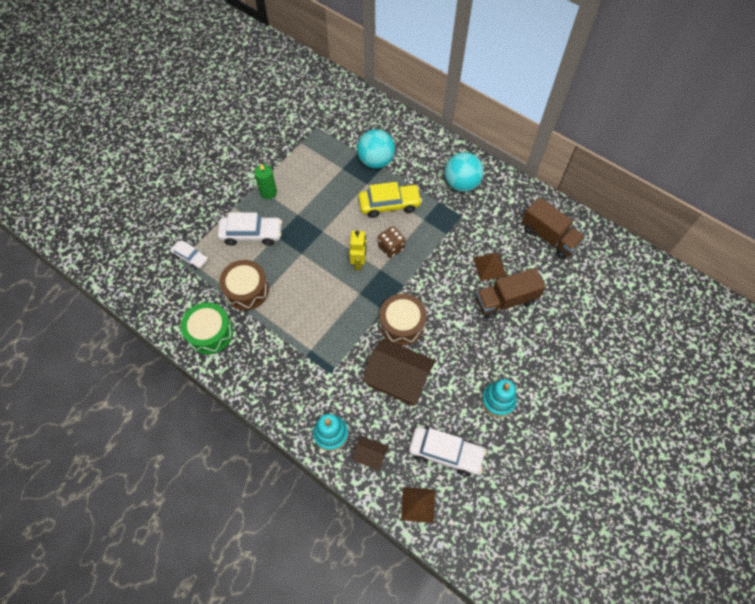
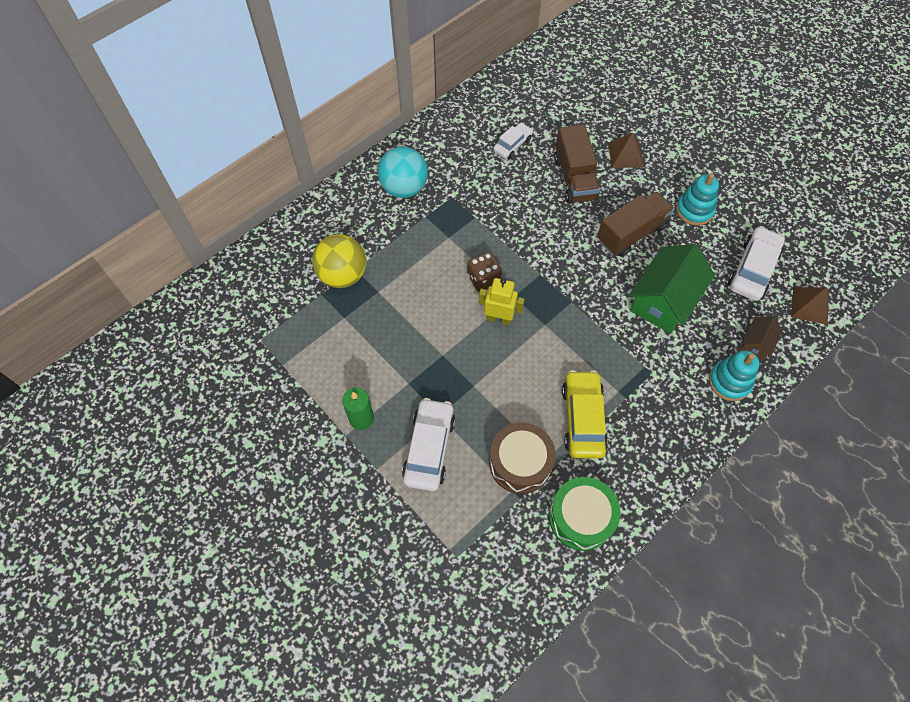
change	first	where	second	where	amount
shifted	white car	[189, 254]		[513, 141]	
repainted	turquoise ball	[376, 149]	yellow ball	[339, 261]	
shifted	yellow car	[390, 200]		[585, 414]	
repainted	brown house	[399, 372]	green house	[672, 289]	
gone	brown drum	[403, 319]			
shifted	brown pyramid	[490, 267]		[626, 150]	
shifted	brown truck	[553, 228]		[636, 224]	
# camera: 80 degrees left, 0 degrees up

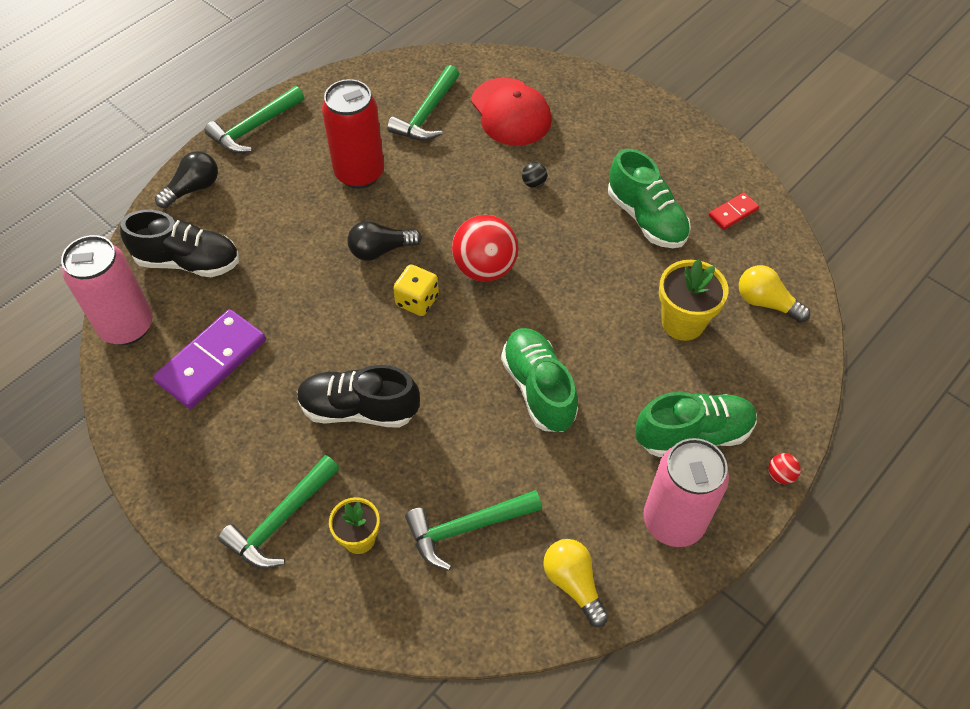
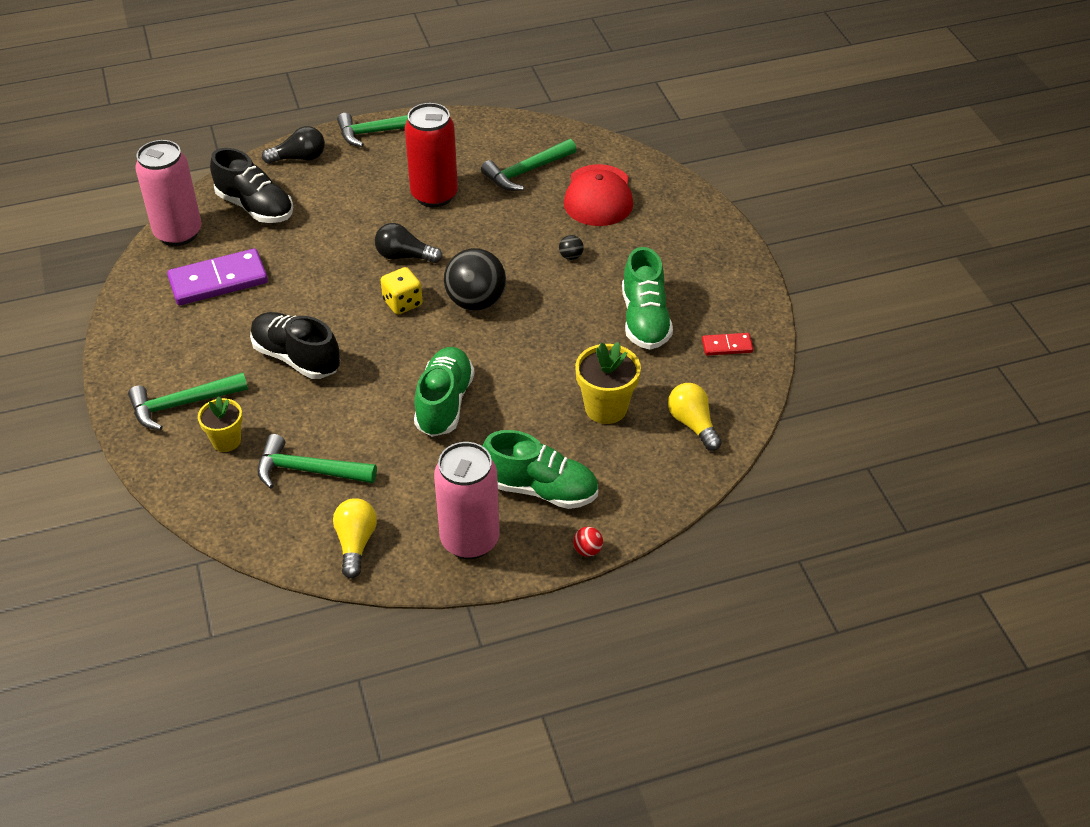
change	first	where	second	where	amount
repainted	red ball	[485, 248]	black ball	[475, 279]	
# camera: 30 degrees right, 10 degrees down

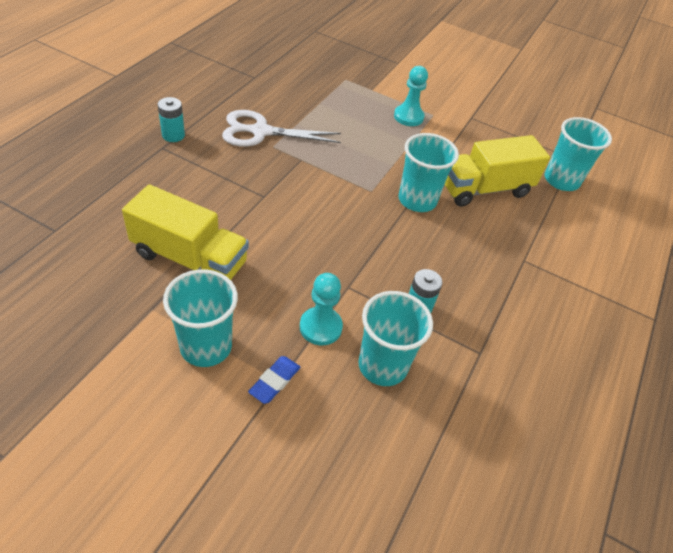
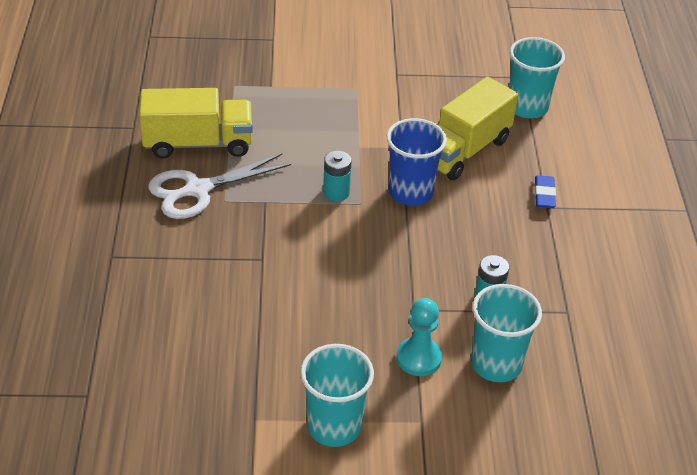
change	first	where	second	where	amount
shifted	yellow truck	[185, 232]		[196, 123]	
shifted	turquoise battery	[171, 119]		[337, 176]	
shifted	blue eraser	[274, 380]		[545, 191]	
gone	turquoise pawn	[411, 96]			
repainted	turquoise cup	[429, 172]	blue cup	[416, 162]	
# camera: 25 degrees left, 5 degrees down

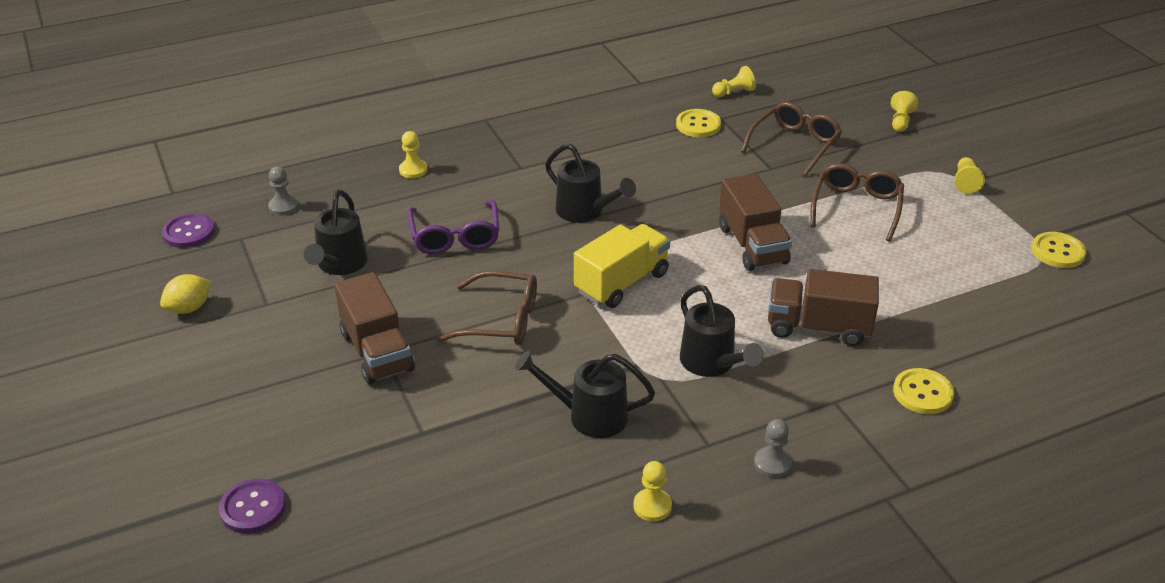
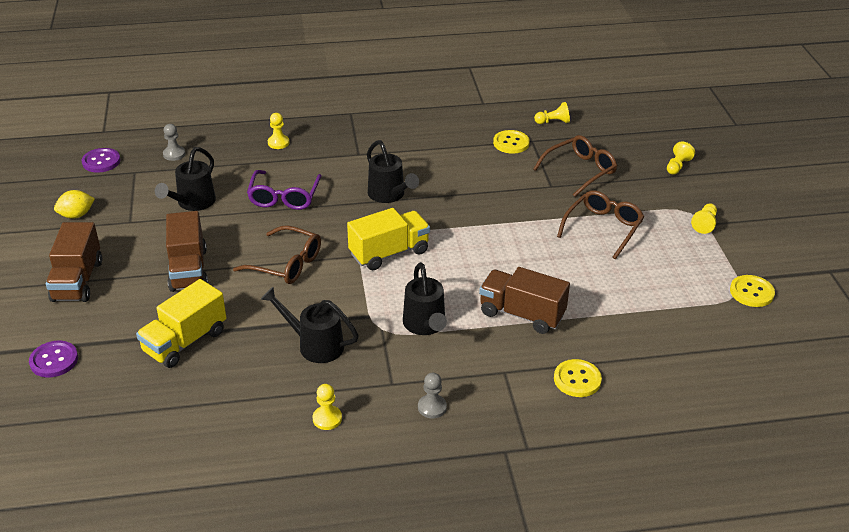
change	first	where	second	where	amount
shifted	brown truck	[755, 222]		[74, 262]	
new			yellow truck	[181, 323]	
# camera: 15 degrees right, 0 degrees up

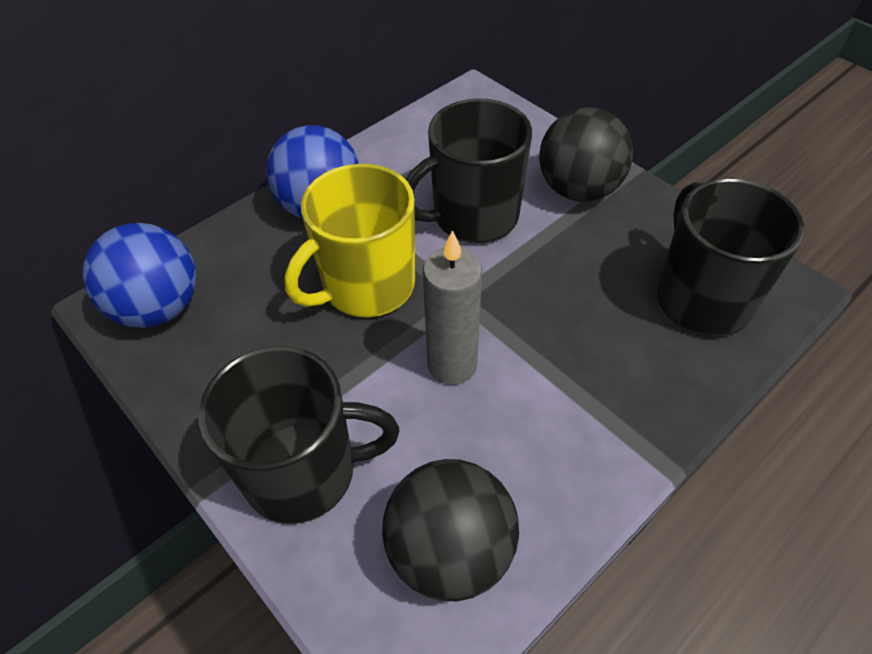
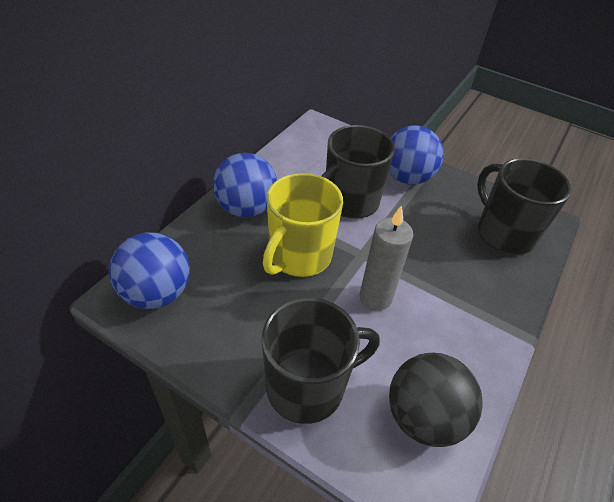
change	first	where	second	where	amount
repainted	black ball	[586, 154]	blue ball	[416, 155]	
# camera: 20 degrees left, 5 degrees down

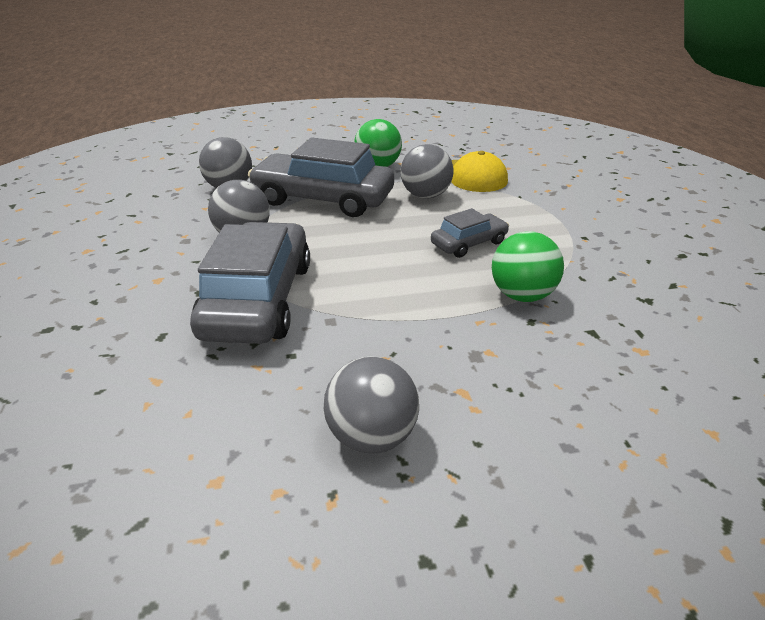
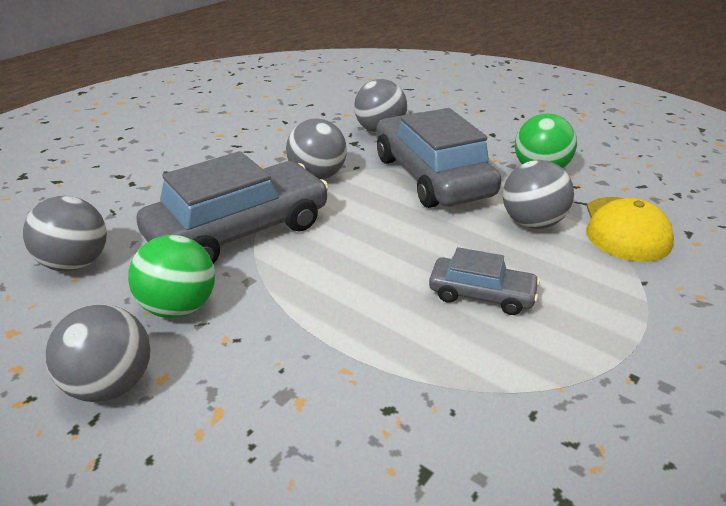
change	first	where	second	where	amount
shifted	green ball	[528, 266]		[171, 276]	
new			grey ball	[65, 233]	
# camera: 50 degrees right, 0 degrees up

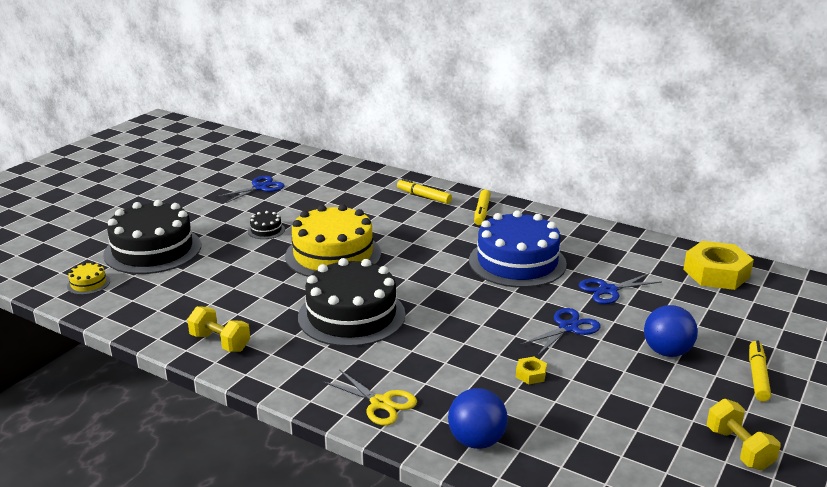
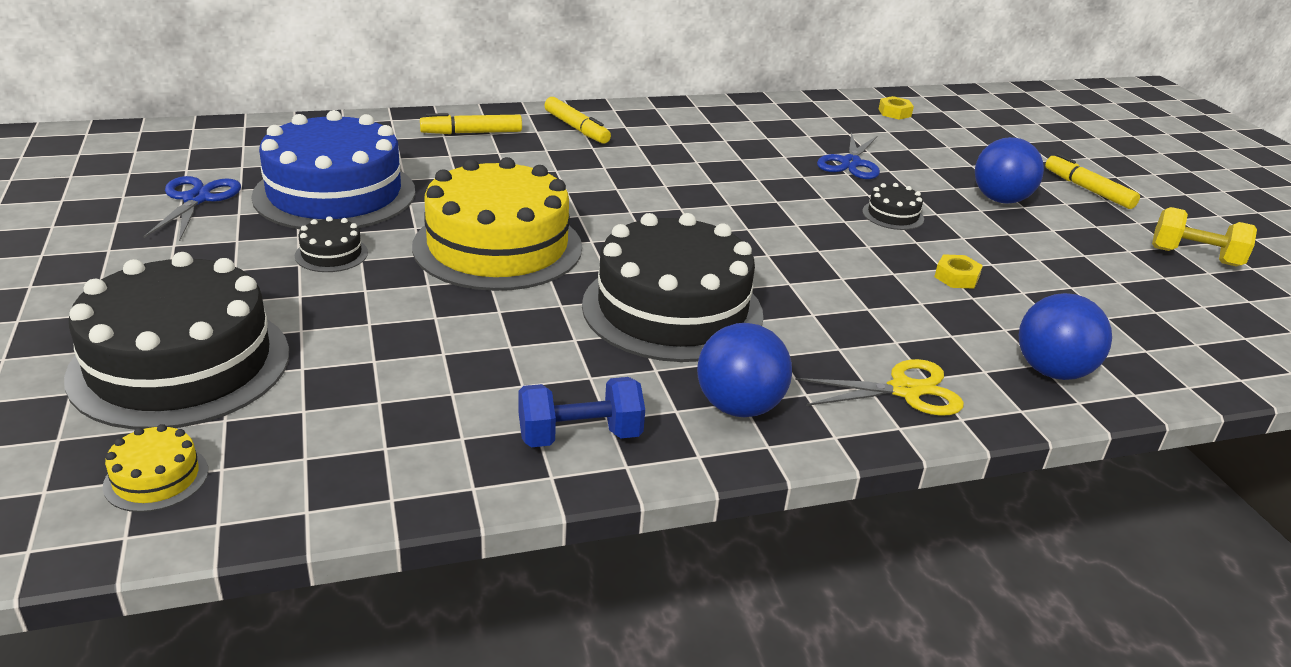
change	first	where	second	where	amount
repainted	yellow dumbbell	[218, 329]	blue dumbbell	[582, 412]	
shifted	blue cake	[518, 249]		[333, 169]	
swapped	blue scissors	[560, 332]	black cake	[893, 206]	
scaled	yellow nut	[718, 265]		[896, 108]	x0.43
new			blue ball	[744, 370]	
# camera: 50 degrees left, 5 degrees up

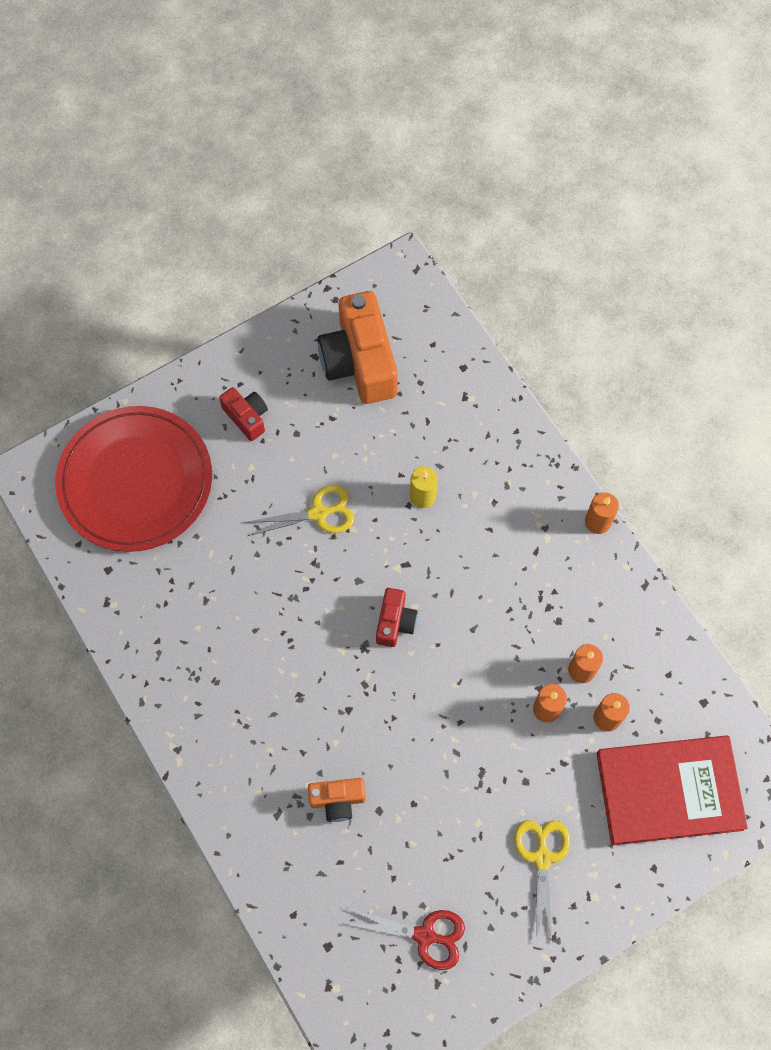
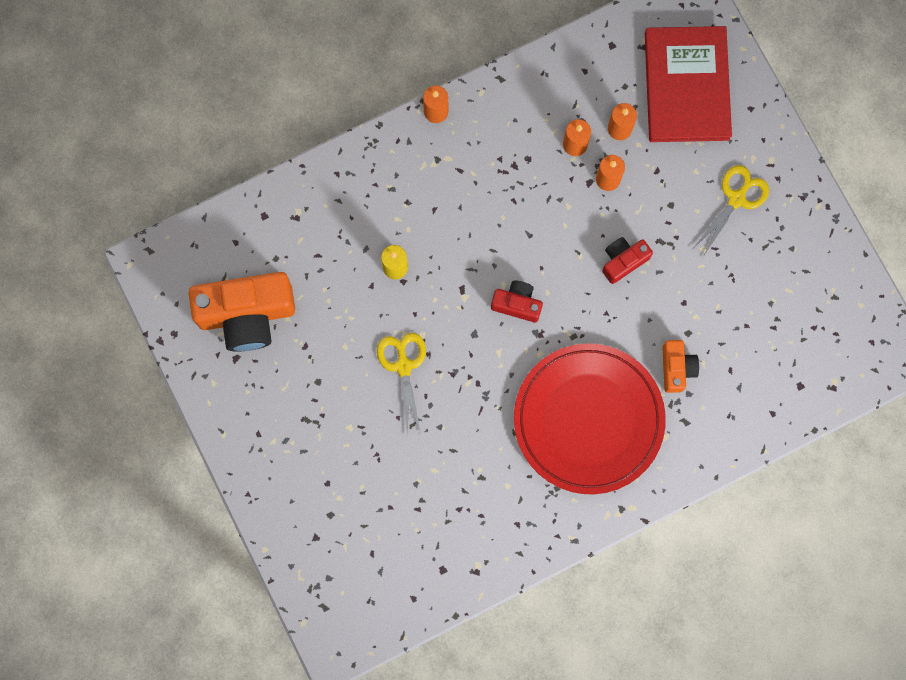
change	first	where	second	where	amount
shifted	red plate	[133, 479]		[590, 418]	
shifted	red camera	[243, 414]		[627, 260]	
gone	red scissors	[405, 939]			
rotated	yellow scissors	[542, 881]		[731, 211]	120 degrees clockwise
# camera: 85 degrees left, 10 degrees up

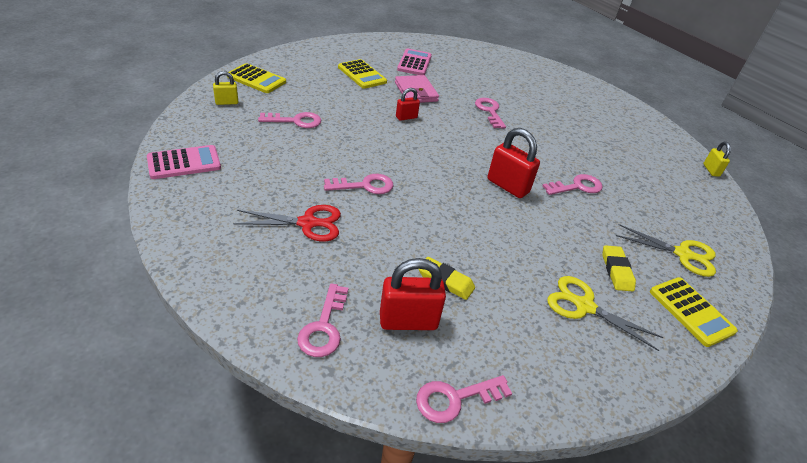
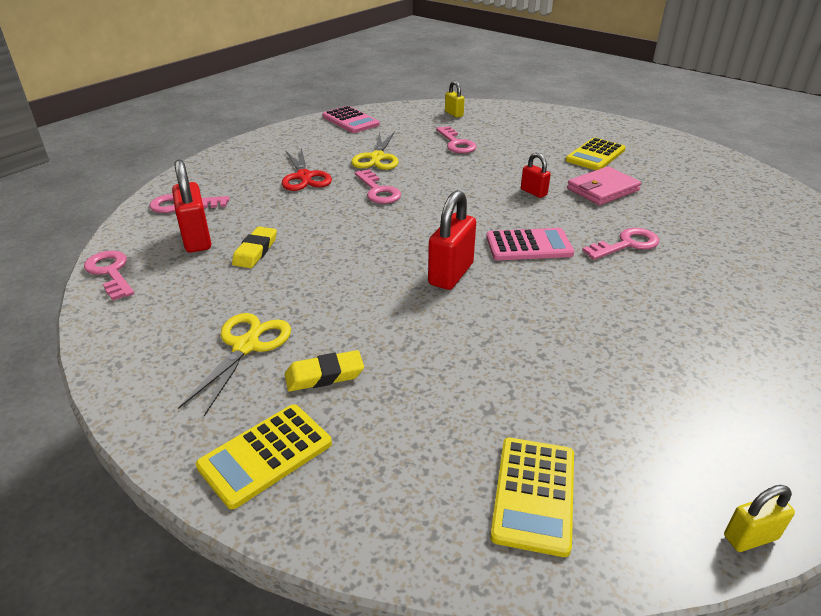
change	first	where	second	where	amount
shifted	yellow calculator	[256, 78]		[532, 497]	
shifted	pink calculator	[414, 62]		[530, 244]	
gone	pink key	[572, 184]			
shifted	yellow scissors	[666, 250]		[375, 150]	
# camera: 80 degrees right, 5 degrees down

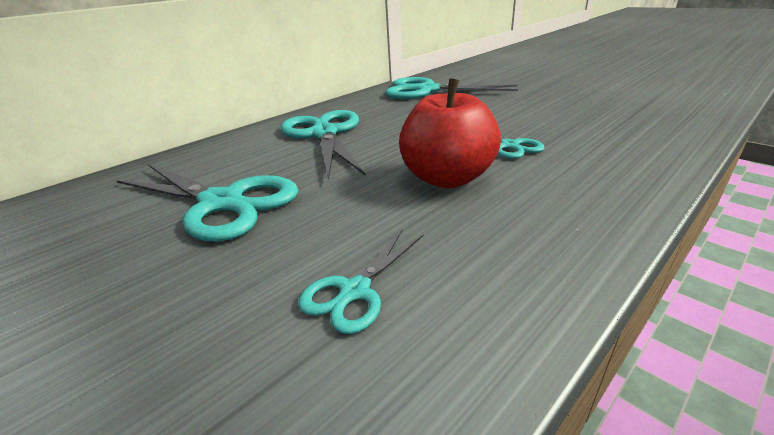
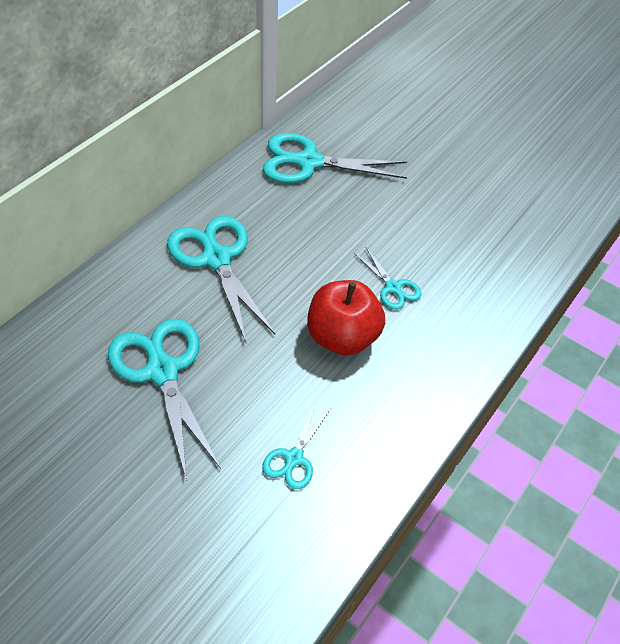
change	first	where	second	where	amount
rotated	turquoise scissors	[207, 202]		[164, 400]	135 degrees counterclockwise
# camera: 15 degrees left, 20 degrees up

